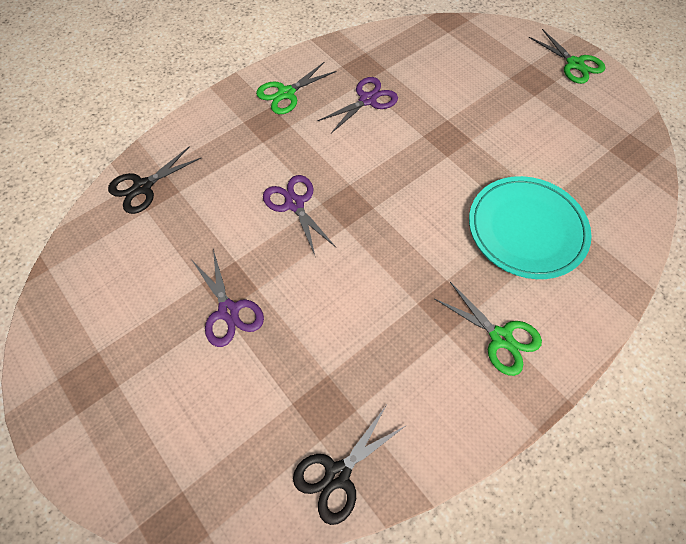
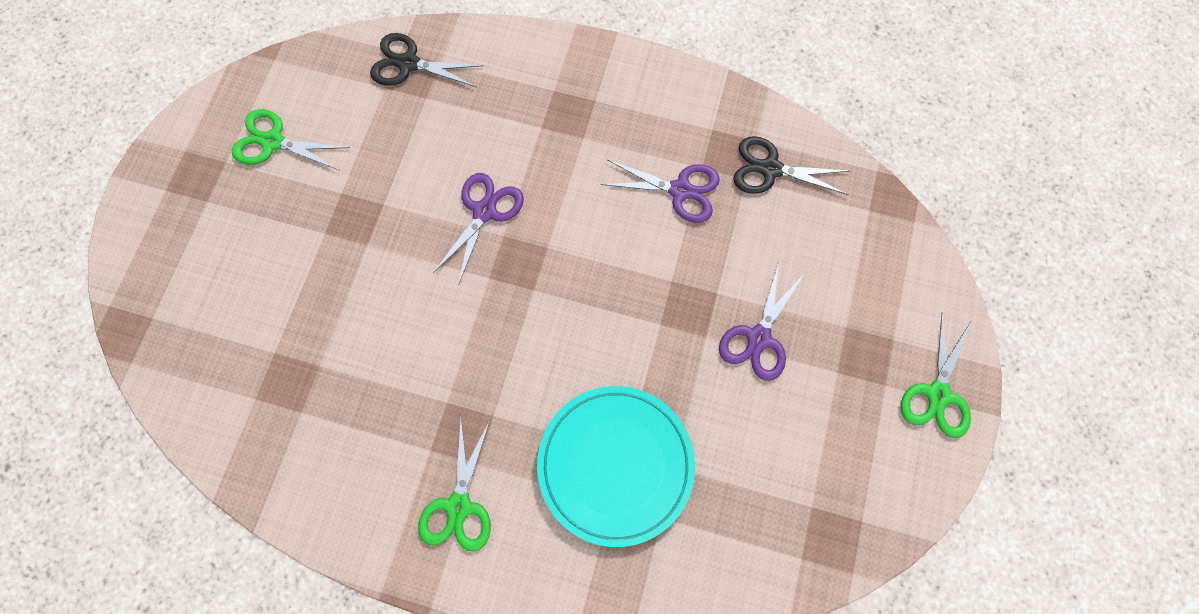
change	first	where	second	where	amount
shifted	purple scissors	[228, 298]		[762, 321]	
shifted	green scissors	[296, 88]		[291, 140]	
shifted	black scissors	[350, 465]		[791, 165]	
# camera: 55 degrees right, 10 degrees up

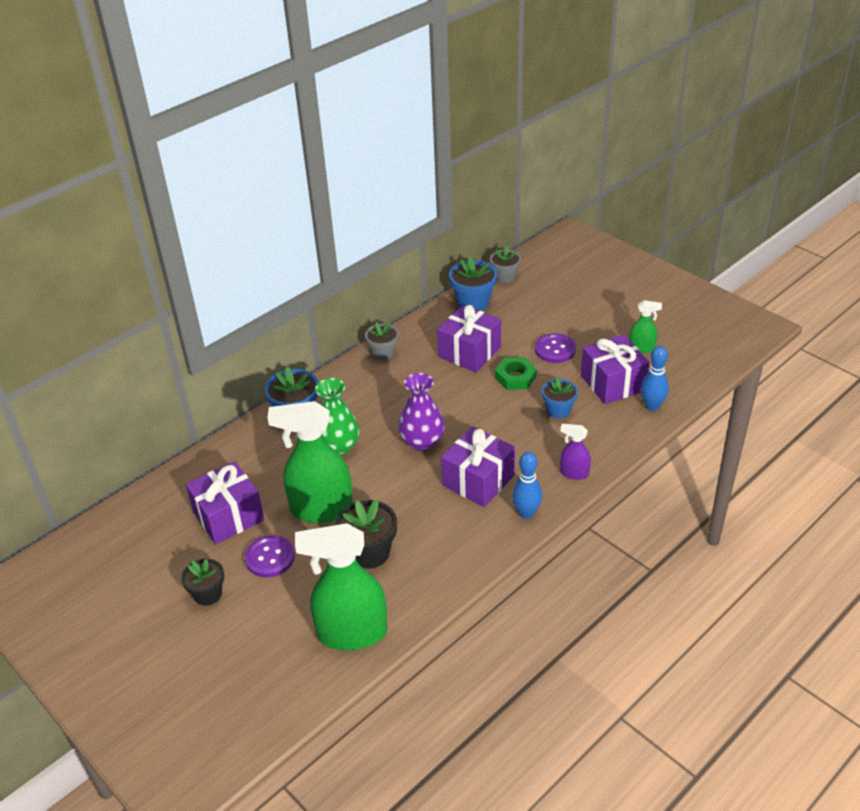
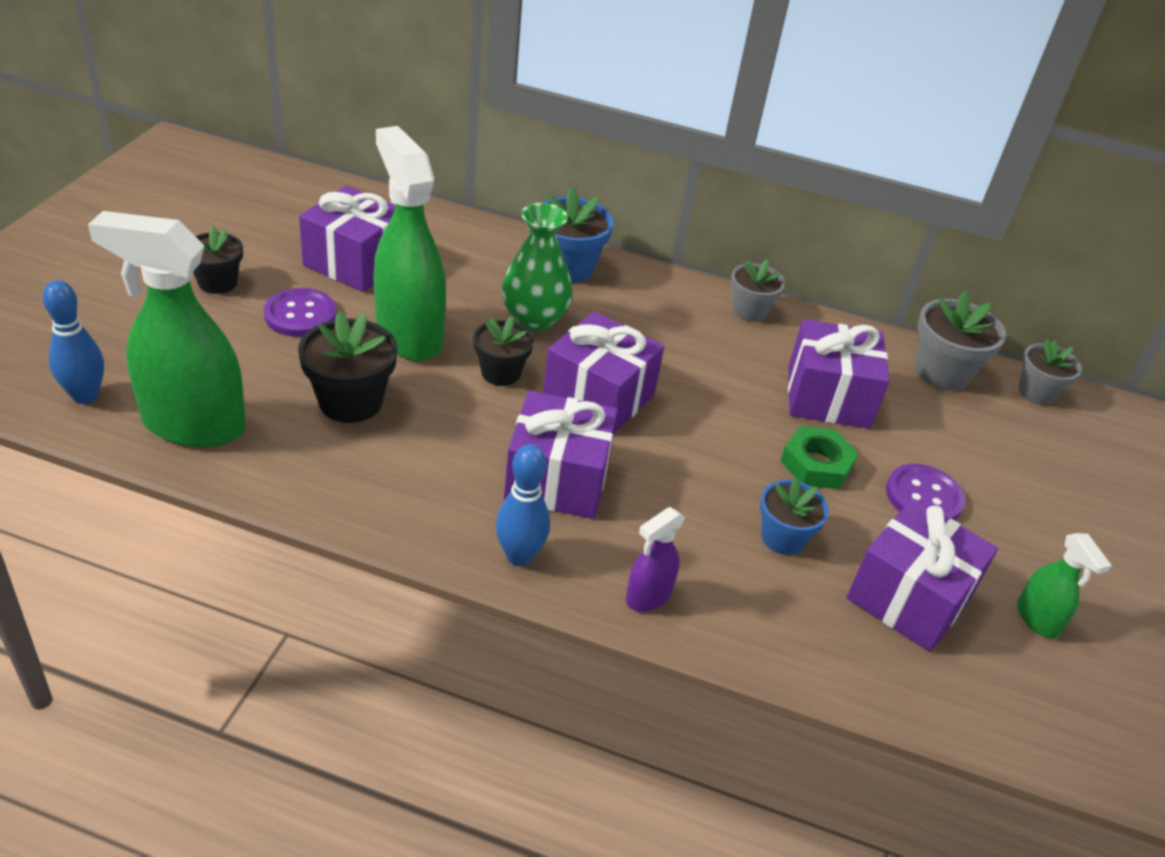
change	first	where	second	where	amount
rotated	green spray bottle	[341, 586]		[167, 329]	45 degrees counterclockwise
swapped	purple vase	[421, 412]	purple gift	[603, 372]	
repainted	blue flower pot	[473, 283]	grey flower pot	[960, 340]	
rotated	purple spray bottle	[575, 452]		[655, 559]	120 degrees counterclockwise
shifted	blue bowling pin	[655, 378]		[73, 342]	
new			black flower pot	[503, 351]	
# camera: 55 degrees right, 0 degrees up

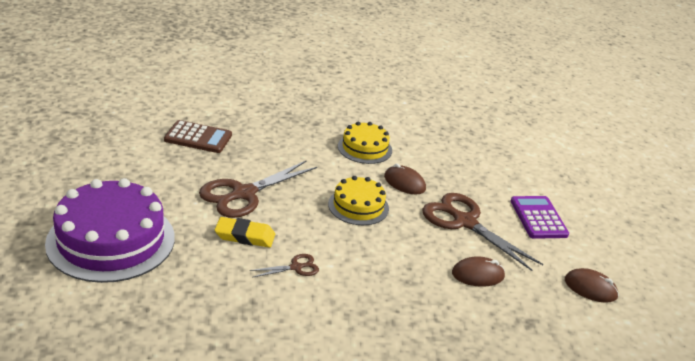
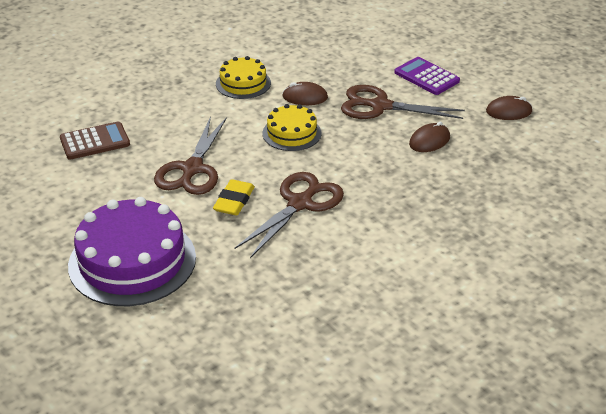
change	first	where	second	where	amount
rotated	yellow eraser	[245, 232]		[234, 197]	45 degrees counterclockwise
scaled	brown scissors	[284, 266]		[289, 215]	x2.13
# camera: 30 degrees left, 5 degrees up

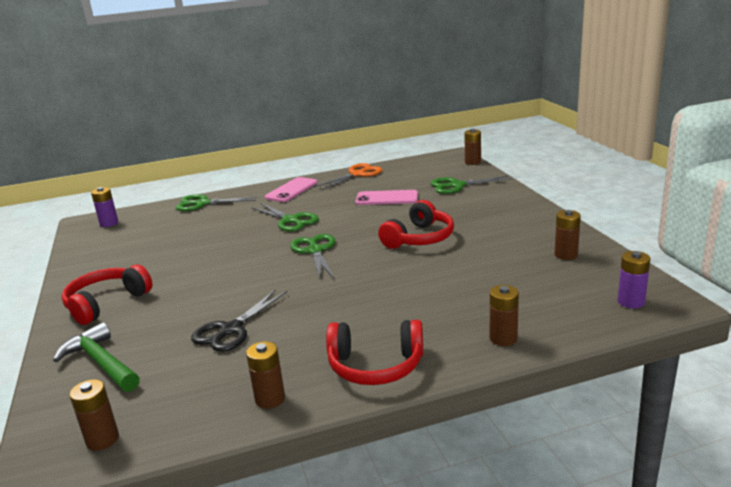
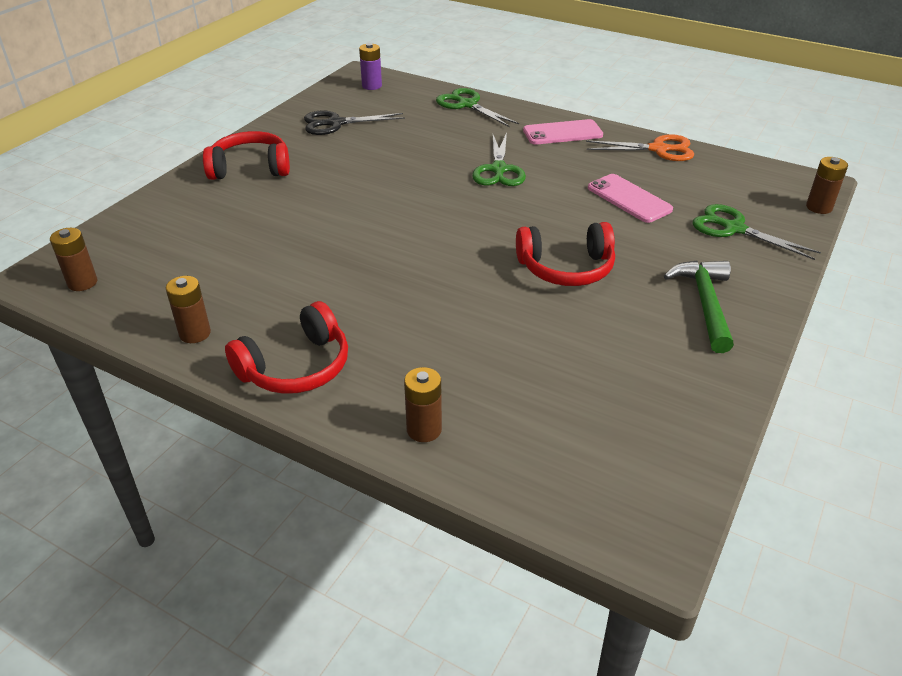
change	first	where	second	where	amount
shifted	green hammer	[96, 357]		[699, 307]	
shifted	black scissors	[239, 320]		[354, 123]	
gone	green scissors	[312, 256]			
rotated	red headphones	[374, 352]		[286, 347]	90 degrees counterclockwise
gone	brown battery	[568, 235]			
gone	purple battery	[633, 279]			
# camera: 45 degrees right, 15 degrees up

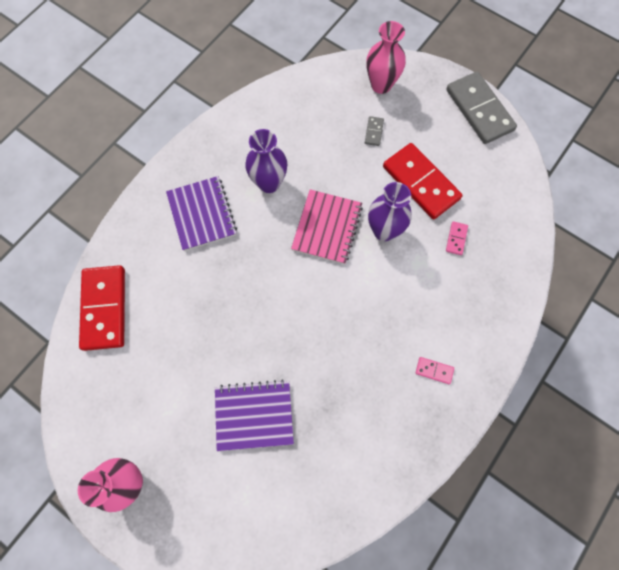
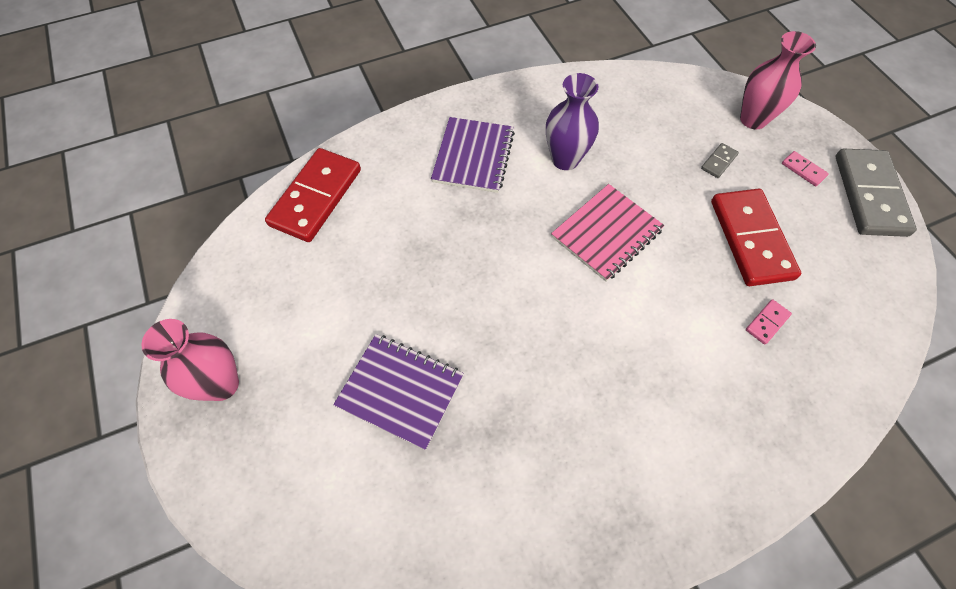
change	first	where	second	where	amount
gone	purple vase	[390, 211]			
shifted	pink domino	[434, 370]		[805, 168]	
# camera: 30 degrees right, 10 degrees down

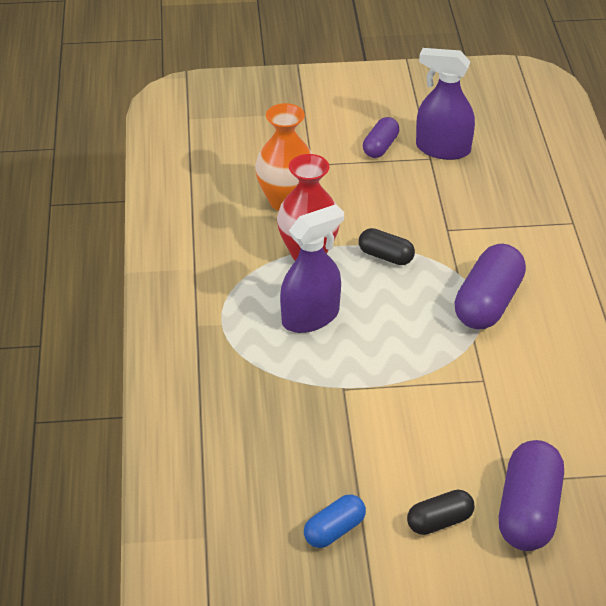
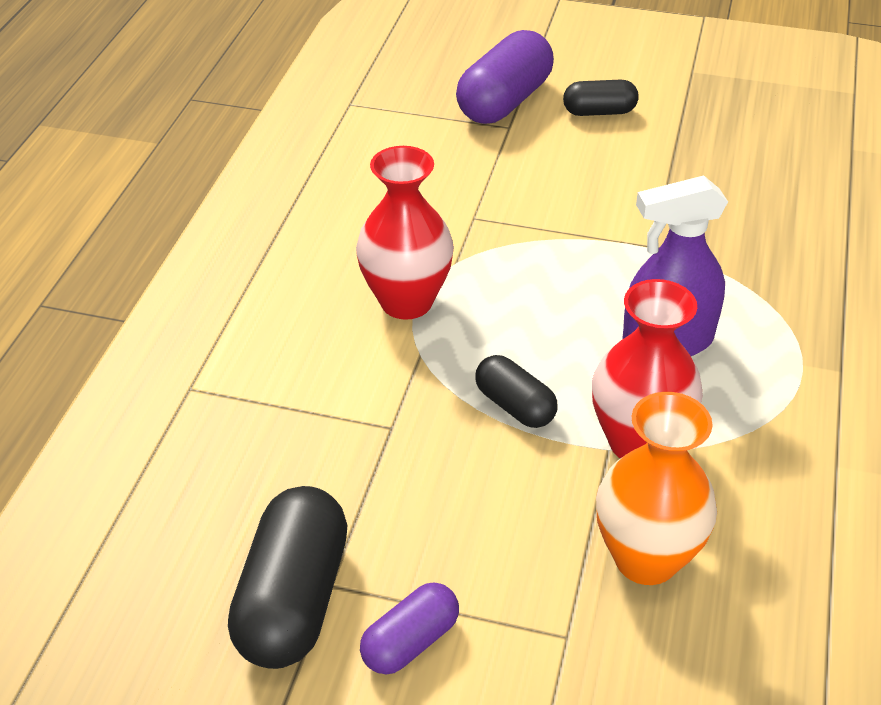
change	first	where	second	where	amount
gone	blue capsule	[335, 521]			
swapped	purple spray bottle	[445, 104]	black capsule	[288, 577]	
swapped	purple capsule	[490, 286]	red vase	[405, 233]	
# camera: 160 degrees left, 0 degrees up

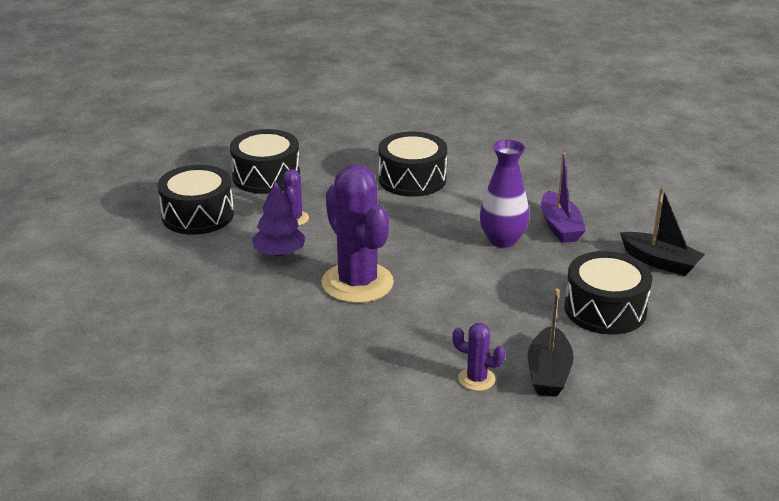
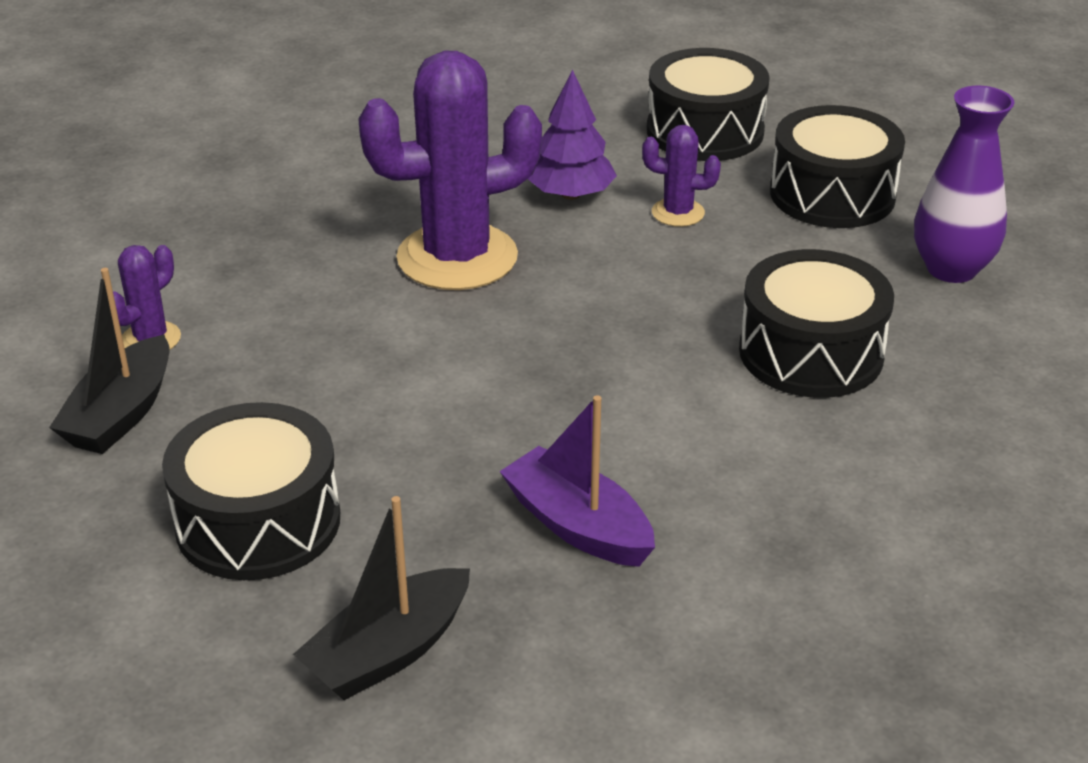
change	first	where	second	where	amount
shifted	purple vase	[505, 194]		[964, 184]	
rotated	black boat	[551, 342]		[109, 361]	90 degrees counterclockwise
rotated	purple boat	[563, 198]		[577, 481]	45 degrees clockwise
# camera: 100 degrees right, 5 degrees up

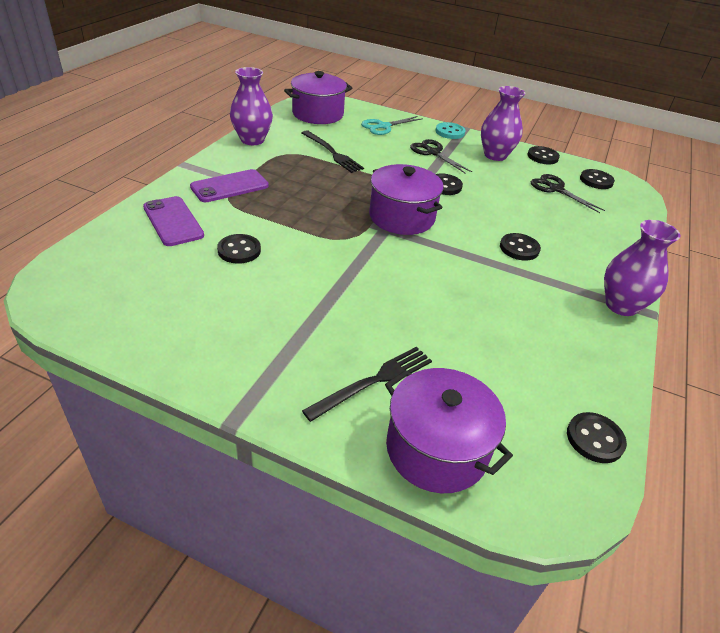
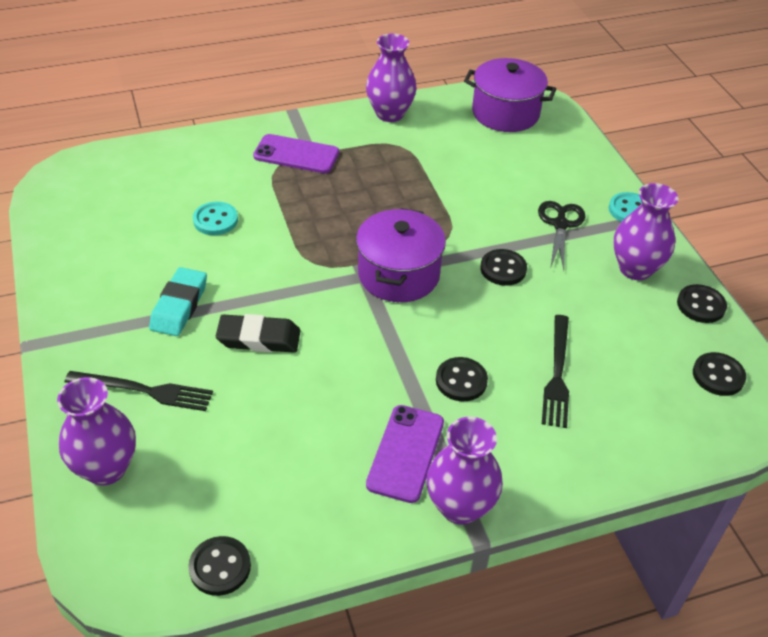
change	first	where	second	where	amount
shifted	purple phone	[173, 221]		[405, 454]	
repainted	black button	[239, 249]	turquoise button	[215, 218]	
shifted	black fork	[333, 151]		[555, 371]	
gone	turquoise scissors	[392, 125]			
swapped	purple pot	[449, 430]	purple vase	[96, 431]	
gone	black scissors	[568, 193]			
new			turquoise eraser	[178, 301]	
new			black eraser	[258, 333]	
# camera: 50 degrees right, 5 degrees up

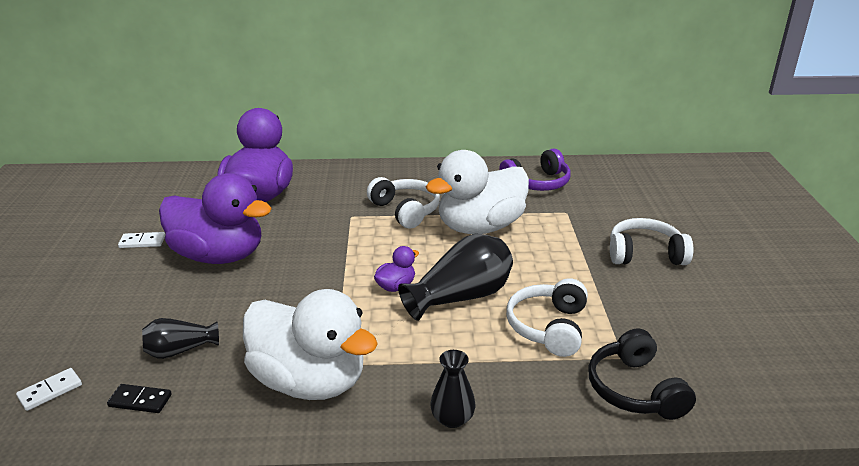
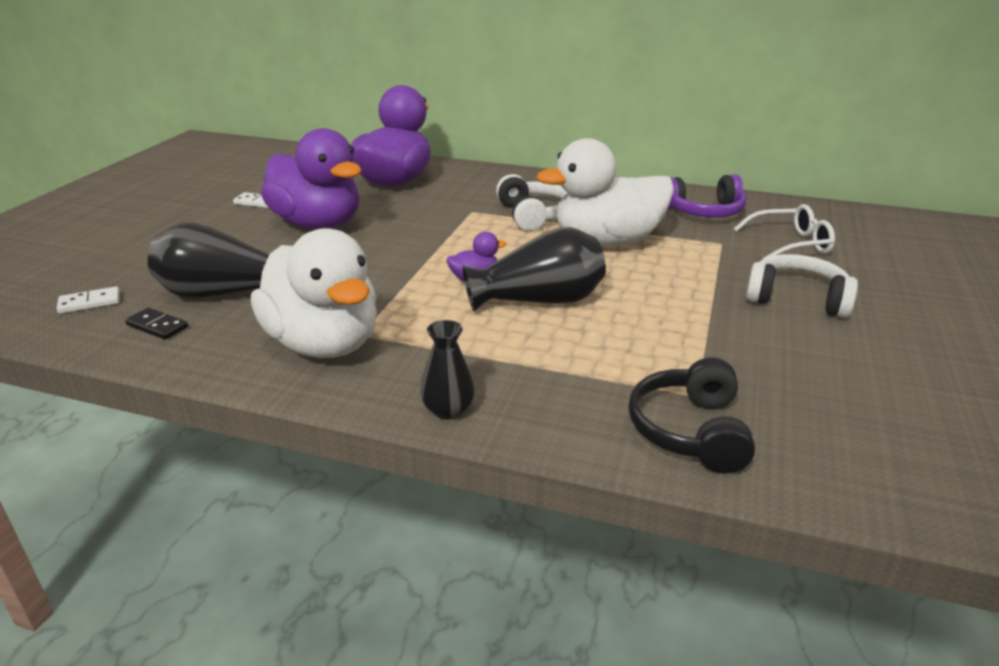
change	first	where	second	where	amount
scaled	black vase	[180, 338]		[208, 260]	x1.75
gone	white headphones	[547, 317]			
new			white glasses	[784, 231]	
# camera: 20 degrees right, 0 degrees up

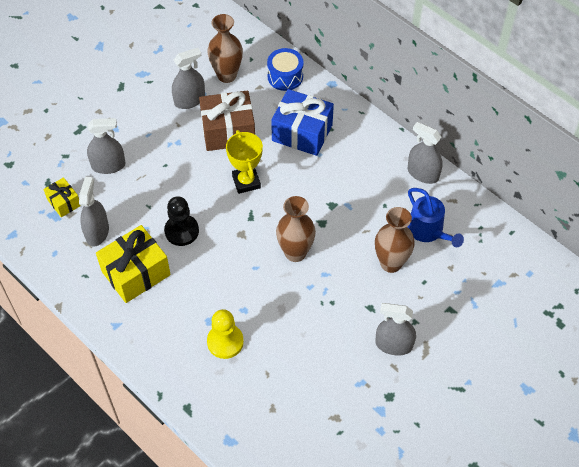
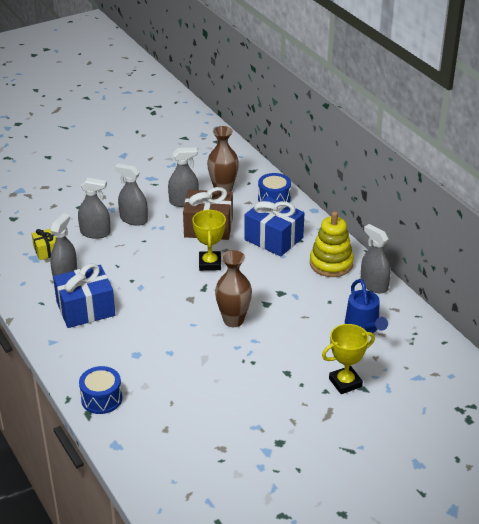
change	first	where	second	where	amount
repainted	yellow gift	[133, 264]	blue gift	[84, 295]	
gone	black pawn	[181, 221]			
gone	yellow pawn	[225, 334]			
gone	brown vase	[395, 240]			
shifted	grey spray bottle	[395, 329]		[131, 195]	
new			blue drum	[100, 390]	
new			yellow stacking toy	[332, 244]	
new			yellow trophy	[348, 359]	
# camera: 15 degrees right, 20 degrees down

